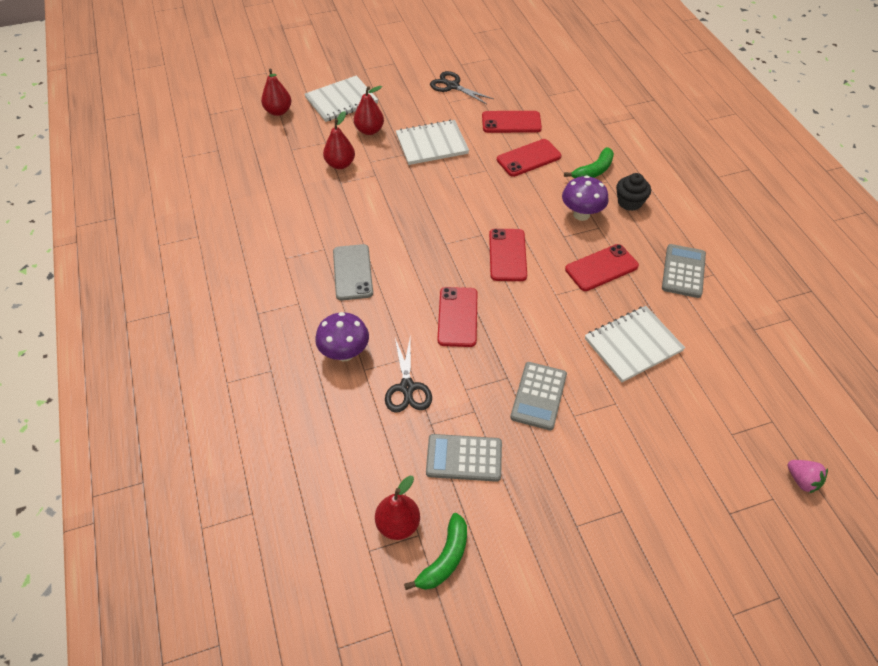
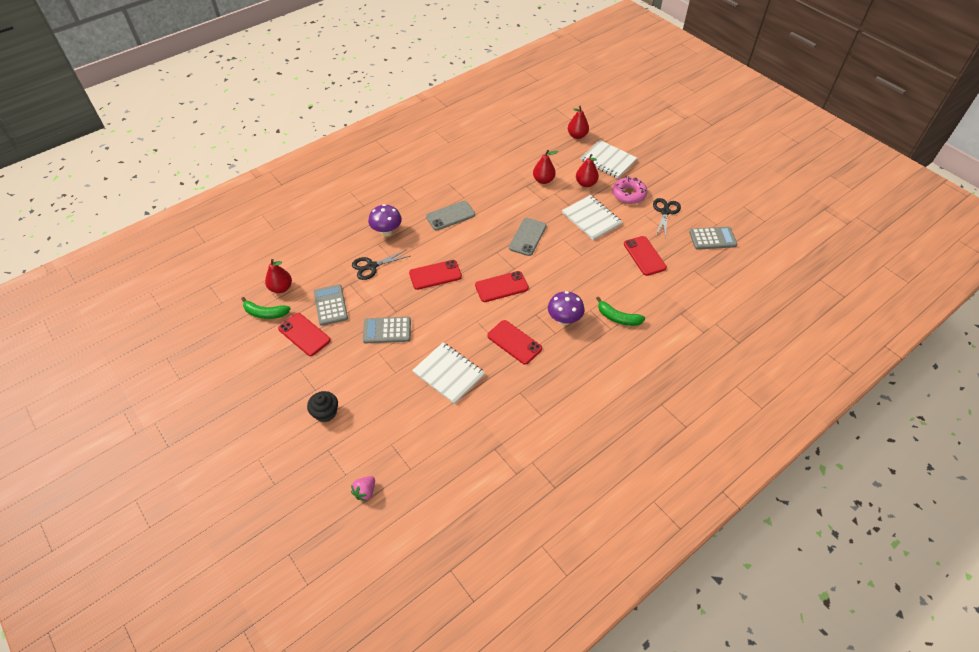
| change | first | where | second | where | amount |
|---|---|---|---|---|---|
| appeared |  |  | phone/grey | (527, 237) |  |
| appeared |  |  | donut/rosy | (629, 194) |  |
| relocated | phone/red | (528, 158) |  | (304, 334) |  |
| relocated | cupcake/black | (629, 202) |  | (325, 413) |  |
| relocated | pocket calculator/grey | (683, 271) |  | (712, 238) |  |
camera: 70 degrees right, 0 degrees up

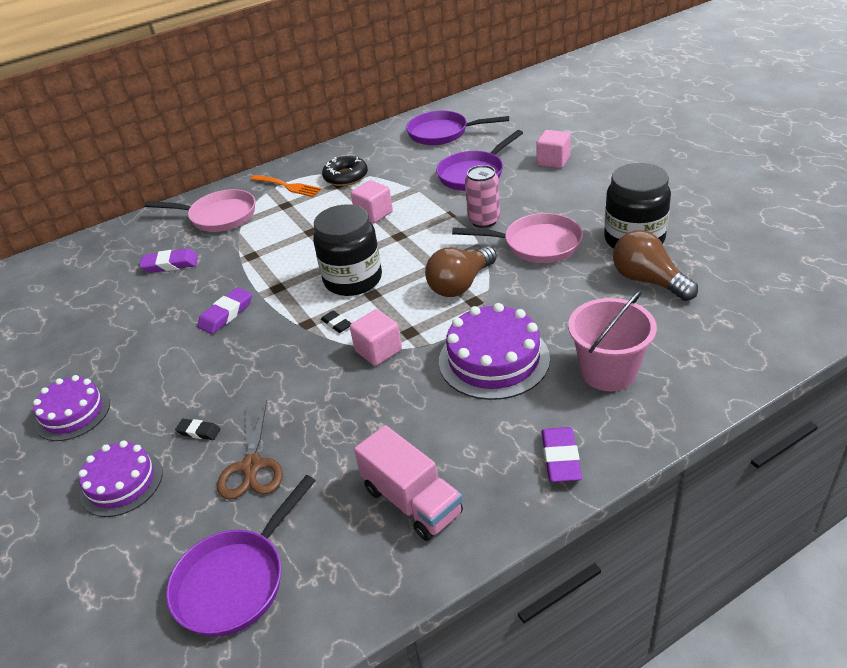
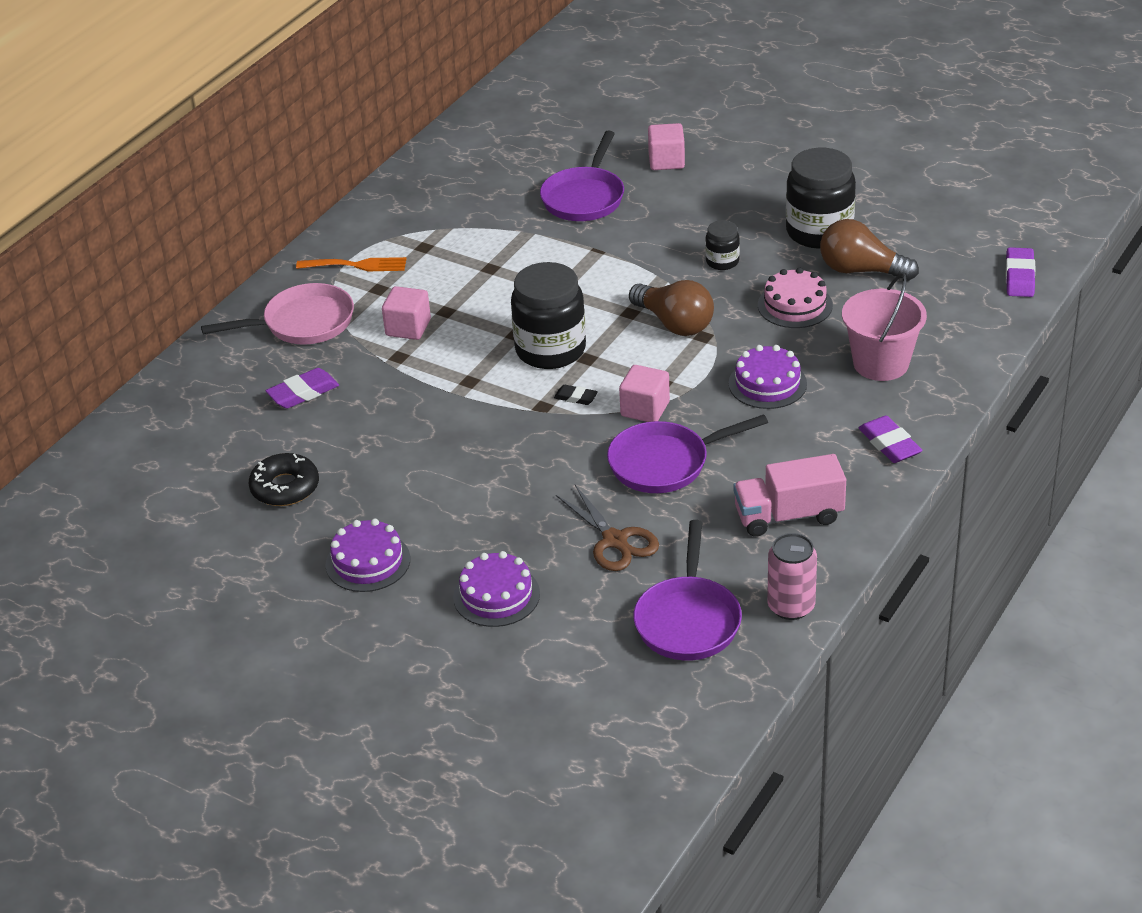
| change | first | where | second | where | amount |
|---|---|---|---|---|---|
| missing | eraser/black | (199, 431) |  |  |  |
| appeared |  |  | gateau/rosy | (795, 305) |  |
| relocated | eraser/royal purple | (226, 314) |  | (1019, 277) |  |
| relocated | donut/black | (346, 177) |  | (285, 487) |  |
| relocated | block/rosy | (374, 214) |  | (408, 328) |  |
| relocated | skillet/royal purple | (442, 133) |  | (665, 463) |  |
| relocated | tin/rosy | (484, 220) |  | (791, 606) |  |
| exchanged | skillet/rosy | (537, 244) | jar/black | (722, 261) |  |
| spun | lorry/rosy | (412, 501) |  | (788, 516) | 150 degrees clockwise |
| spun | bulb/brown | (460, 284) |  | (674, 323) | 60 degrees counterclockwise |
| size | gateau/royal purple | (494, 359) |  | (767, 384) | x0.67 |
camera: 30 degrees left, 0 degrees up

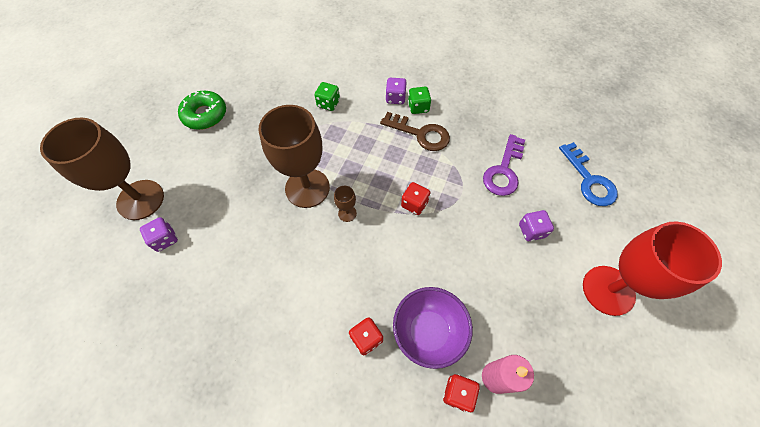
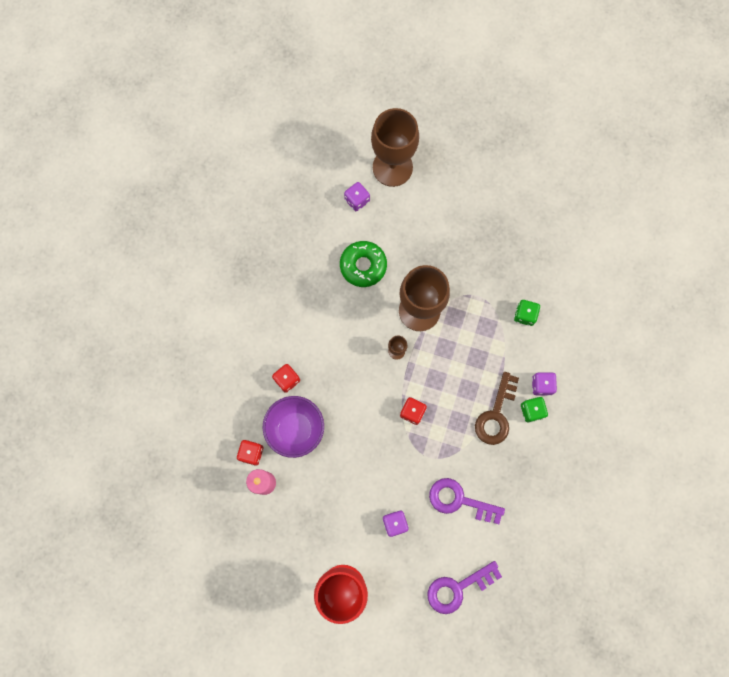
| change | first | where | second | where | amount |
|---|---|---|---|---|---|
| relocated | donut/leaf-green | (205, 115) |  | (363, 266) |  |
| colour | door key/royal blue | (589, 180) | door key/royal purple | (457, 588) |  |
camera: 85 degrees right, 15 degrees up

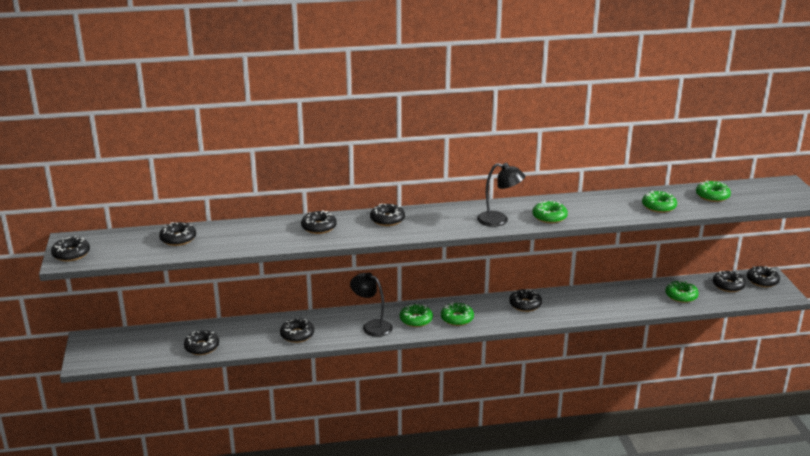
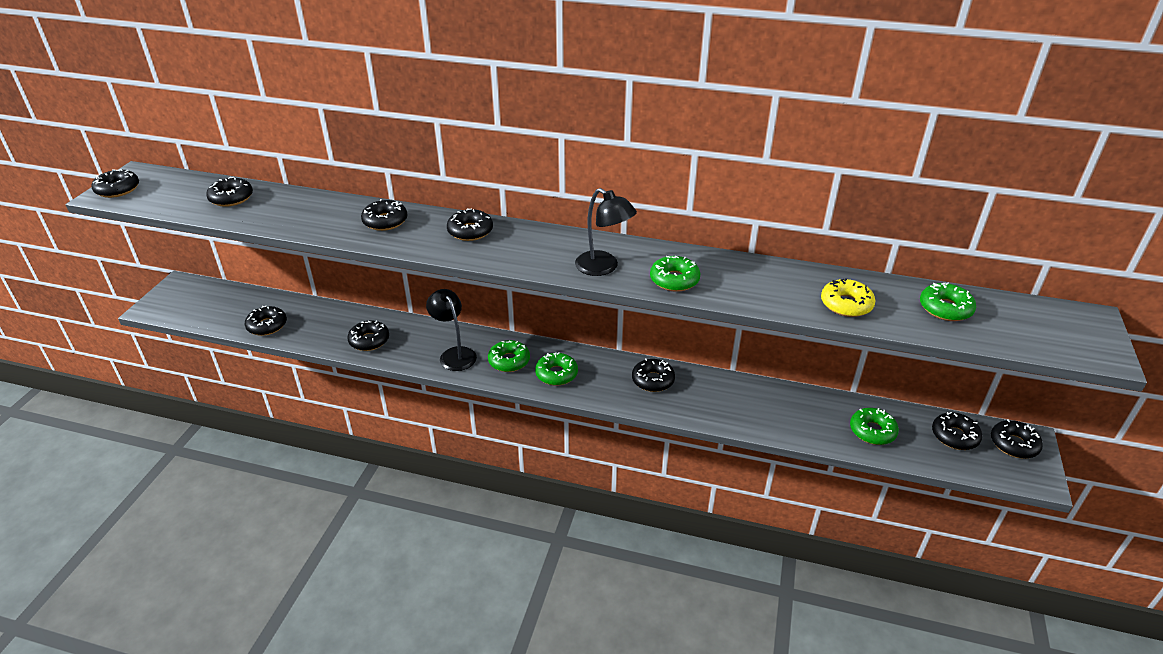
| change | first | where | second | where | amount |
|---|---|---|---|---|---|
| colour | donut/leaf-green | (658, 206) | donut/golden | (846, 304) |  |
camera: 25 degrees right, 10 degrees up

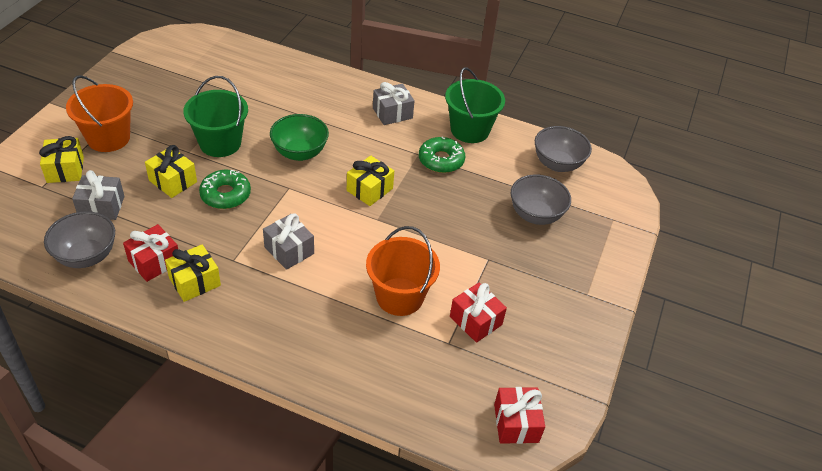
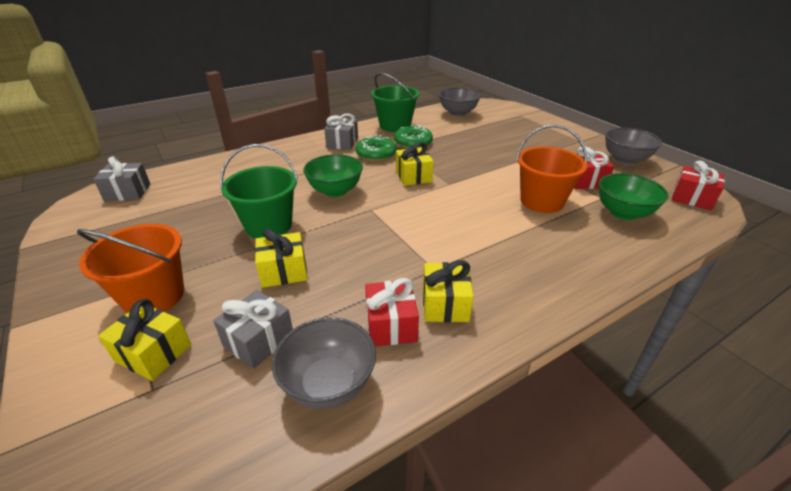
| change | first | where | second | where | amount |
|---|---|---|---|---|---|
| appeared |  |  | deep dish/leaf-green | (623, 213) |  |
| relocated | donut/leaf-green | (225, 195) |  | (376, 154) |  |
| relocated | wrapped gift/grey | (289, 250) |  | (128, 192) |  |
| relocated | deep dish/grey | (535, 215) |  | (625, 160) |  |
camera: 50 degrees left, 10 degrees down

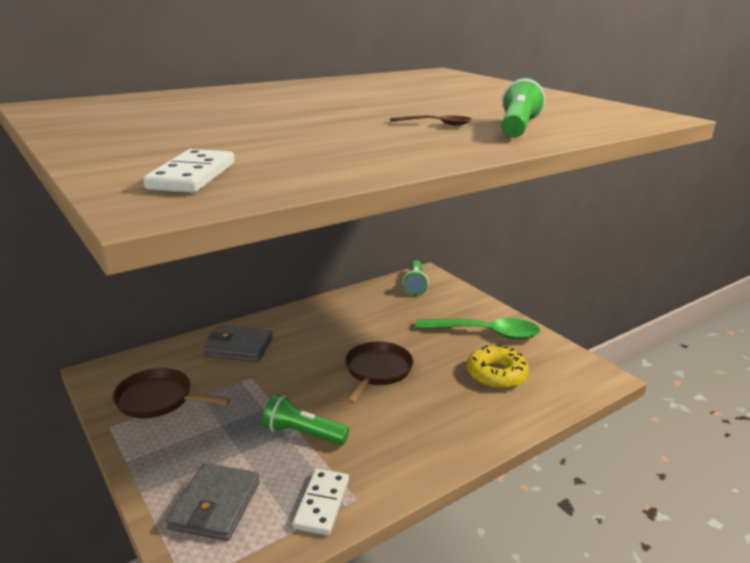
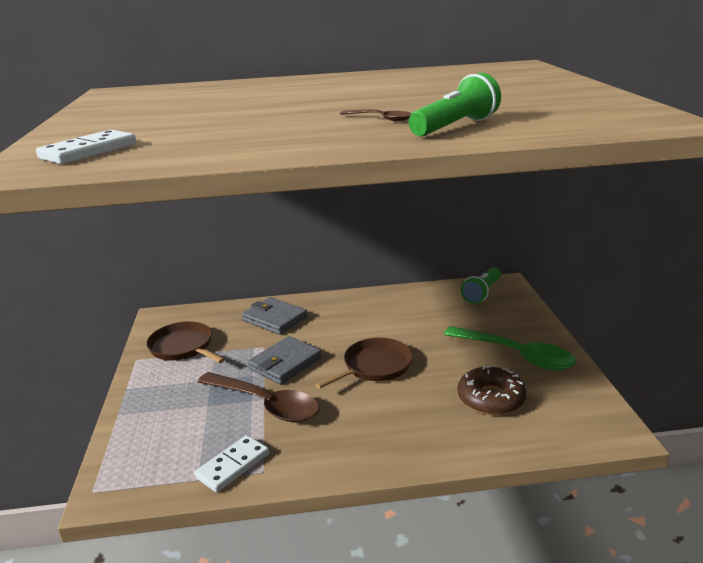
| change | first | where | second | where | amount |
|---|---|---|---|---|---|
| relocated | card wallet/grey | (215, 505) |  | (285, 363) |  |
| exchanged | torch/leaf-green | (303, 434) | spoon/brown | (265, 404) |  |
| colour | donut/golden | (496, 374) | donut/brown | (491, 398) |  |
camera: 30 degrees right, 0 degrees up

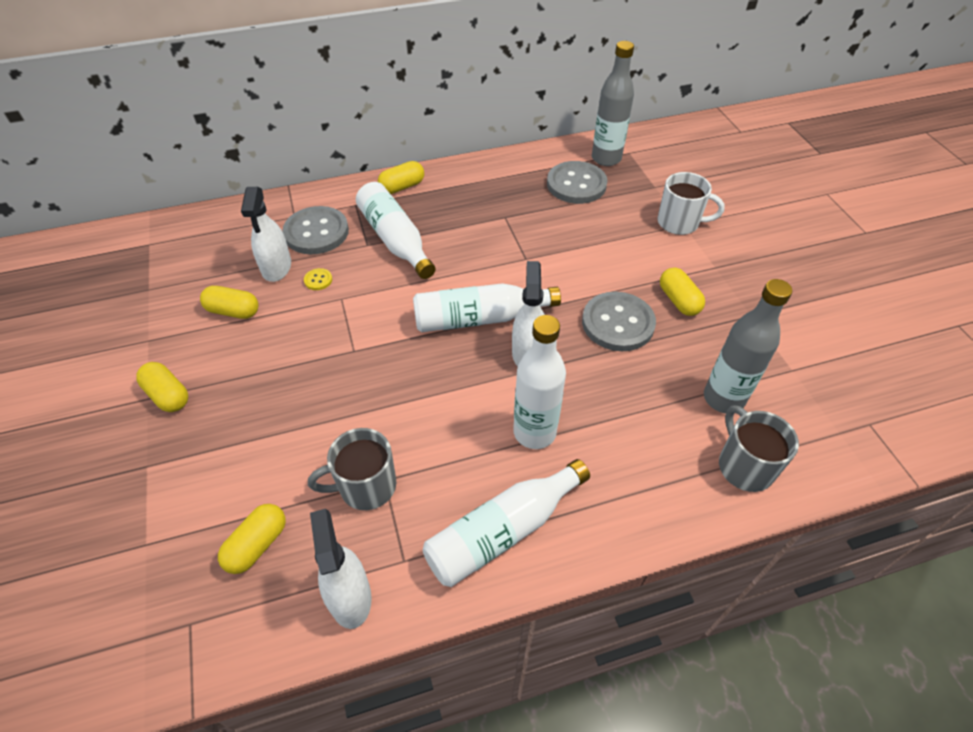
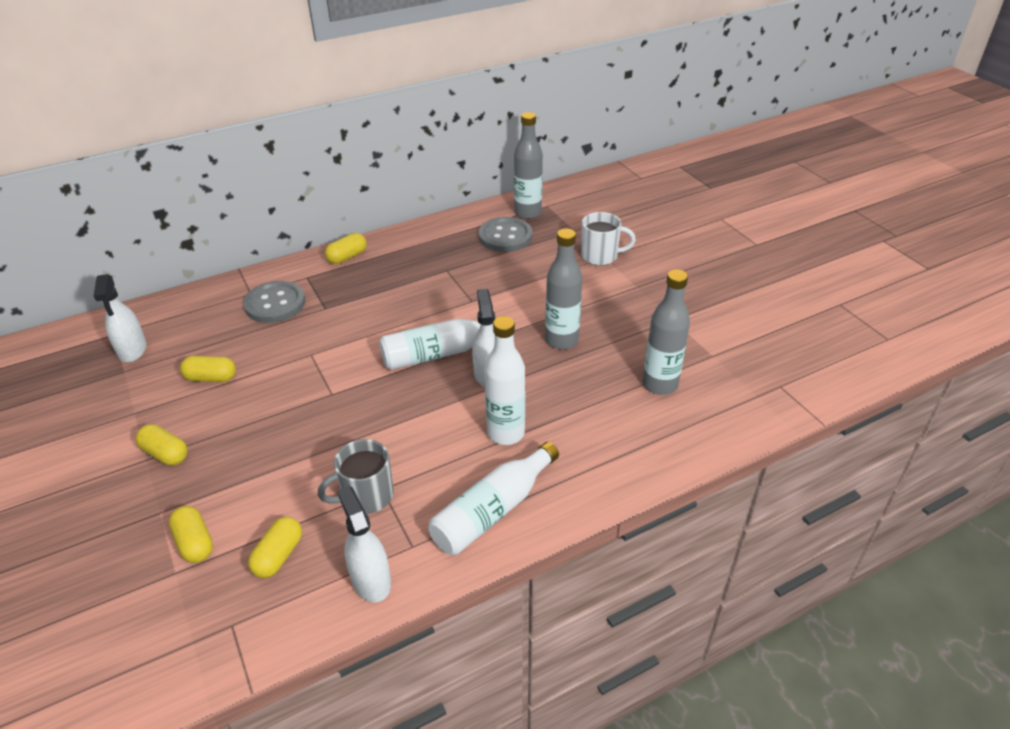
| change | first | where | second | where | amount |
|---|---|---|---|---|---|
| missing | button/golden | (318, 280) |  |  |  |
| missing | bottle/pure white | (395, 240) |  |  |  |
| missing | coffee mug/grey | (744, 466) |  |  |  |
| relocated | spray bottle/pure white | (276, 267) |  | (132, 350) |  |
| relocated | capsule/golden | (678, 301) |  | (194, 543) |  |
| exchanged | button/grey | (618, 323) | bottle/grey | (561, 340) |  |
camera: 10 degrees left, 10 degrees down

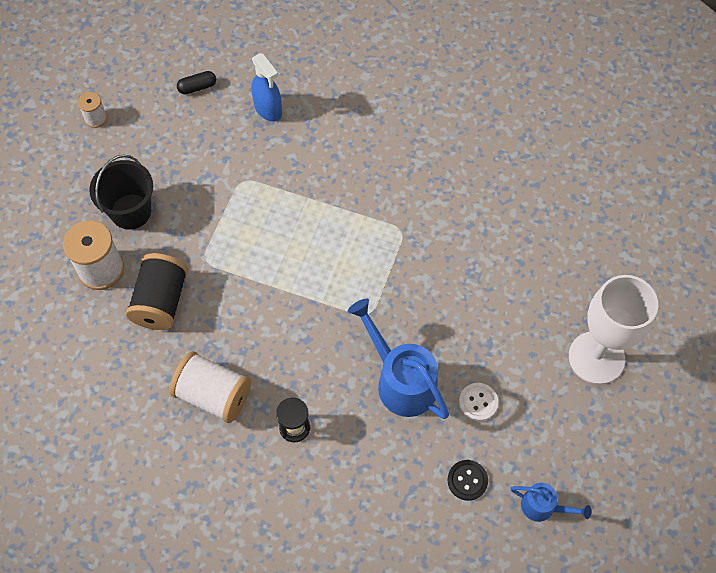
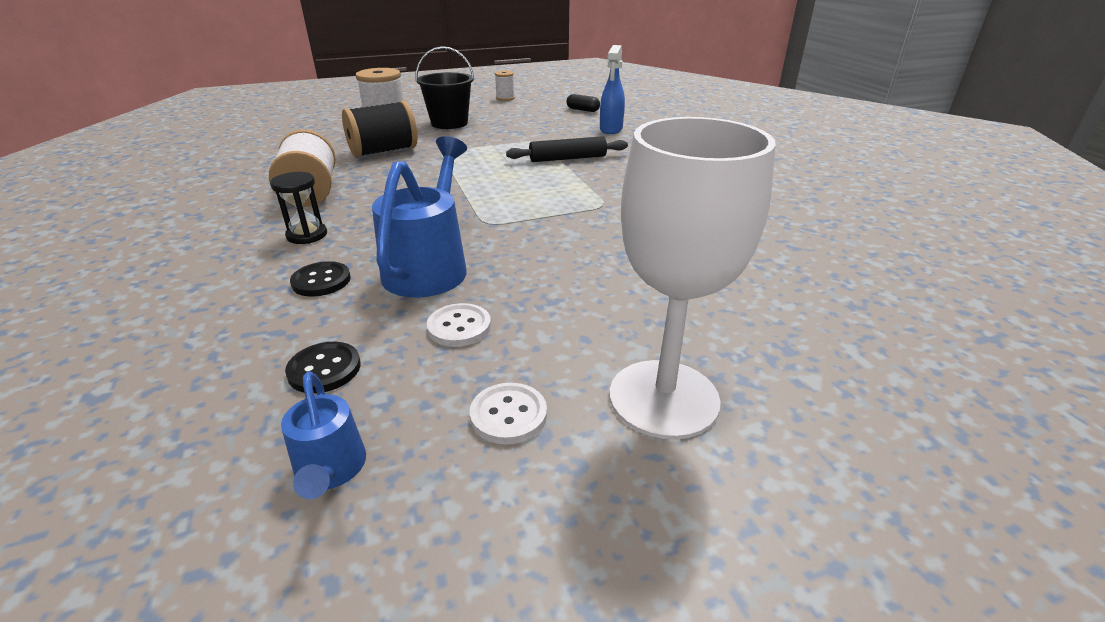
| change | first | where | second | where | amount |
|---|---|---|---|---|---|
| appeared |  |  | button/black | (321, 281) |  |
| appeared |  |  | button/pure white | (508, 415) |  |
| appeared |  |  | rolling pin/black | (567, 158) |  |
camera: 50 degrees right, 30 degrees down

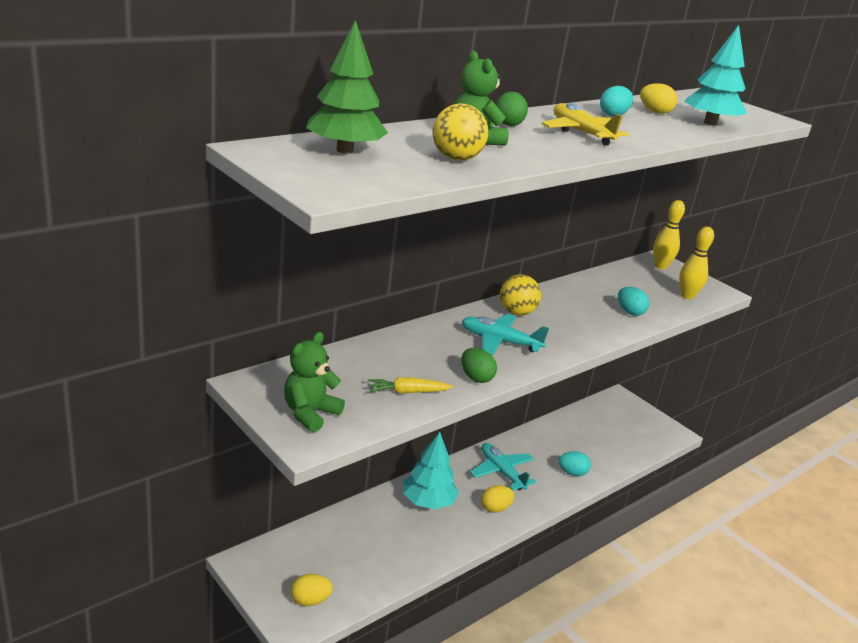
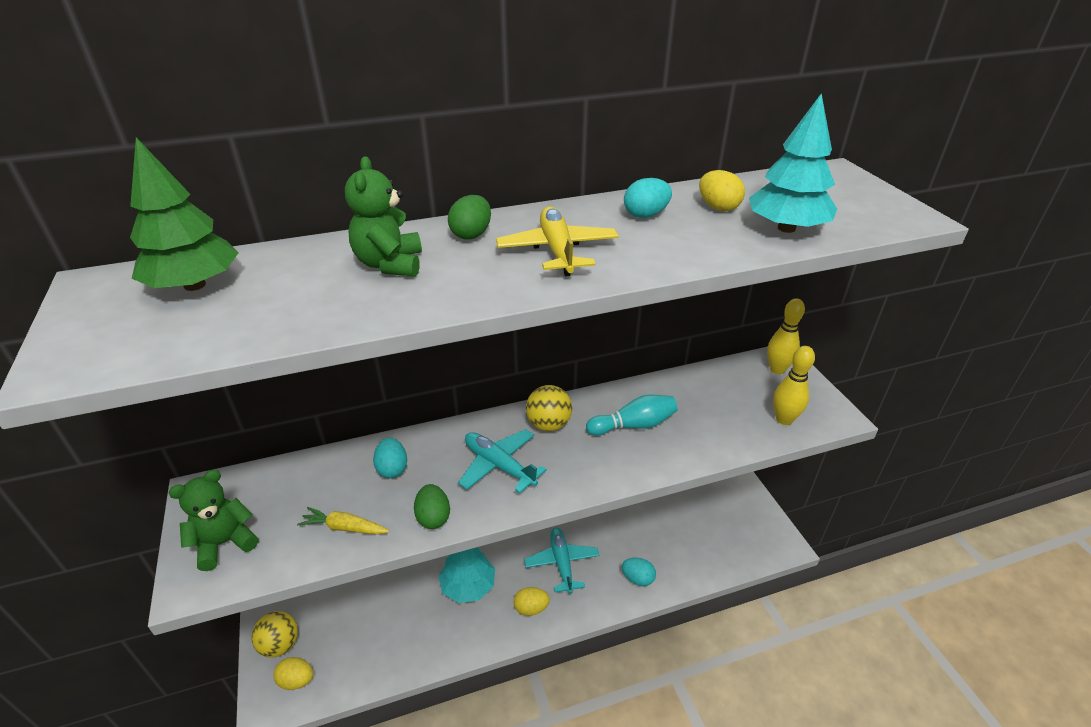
| change | first | where | second | where | amount |
|---|---|---|---|---|---|
| appeared |  |  | tenpin/teal | (634, 425) |  |
| relocated | sphere/golden | (456, 159) |  | (280, 644) |  |
| relocated | toy egg/teal | (629, 312) |  | (392, 469) |  |
camera: 25 degrees right, 10 degrees up

